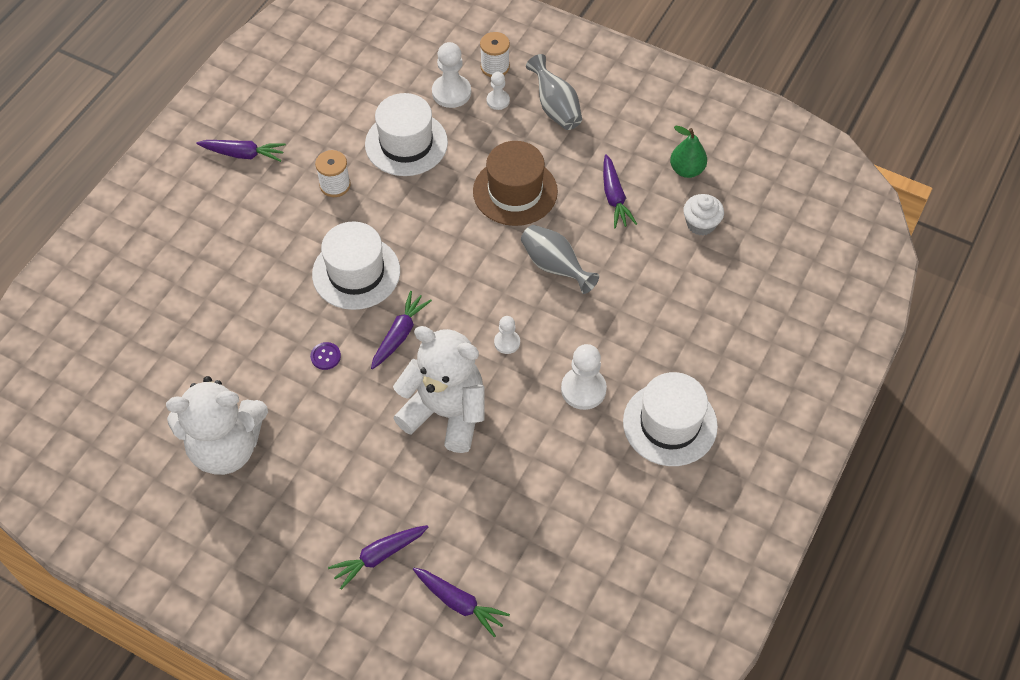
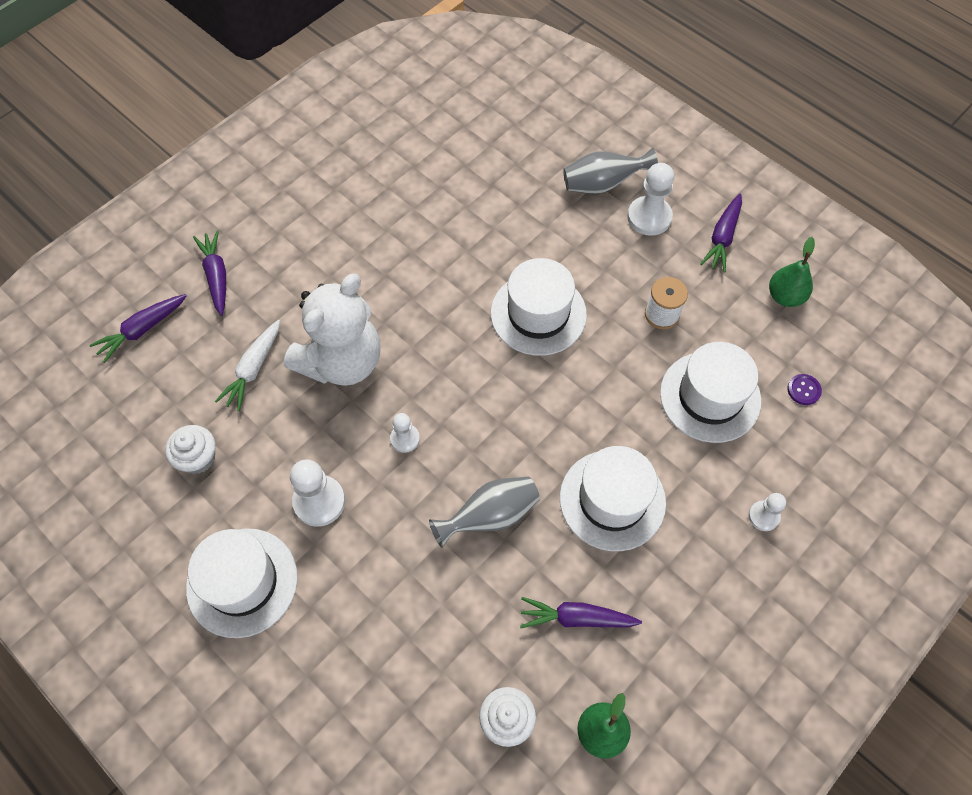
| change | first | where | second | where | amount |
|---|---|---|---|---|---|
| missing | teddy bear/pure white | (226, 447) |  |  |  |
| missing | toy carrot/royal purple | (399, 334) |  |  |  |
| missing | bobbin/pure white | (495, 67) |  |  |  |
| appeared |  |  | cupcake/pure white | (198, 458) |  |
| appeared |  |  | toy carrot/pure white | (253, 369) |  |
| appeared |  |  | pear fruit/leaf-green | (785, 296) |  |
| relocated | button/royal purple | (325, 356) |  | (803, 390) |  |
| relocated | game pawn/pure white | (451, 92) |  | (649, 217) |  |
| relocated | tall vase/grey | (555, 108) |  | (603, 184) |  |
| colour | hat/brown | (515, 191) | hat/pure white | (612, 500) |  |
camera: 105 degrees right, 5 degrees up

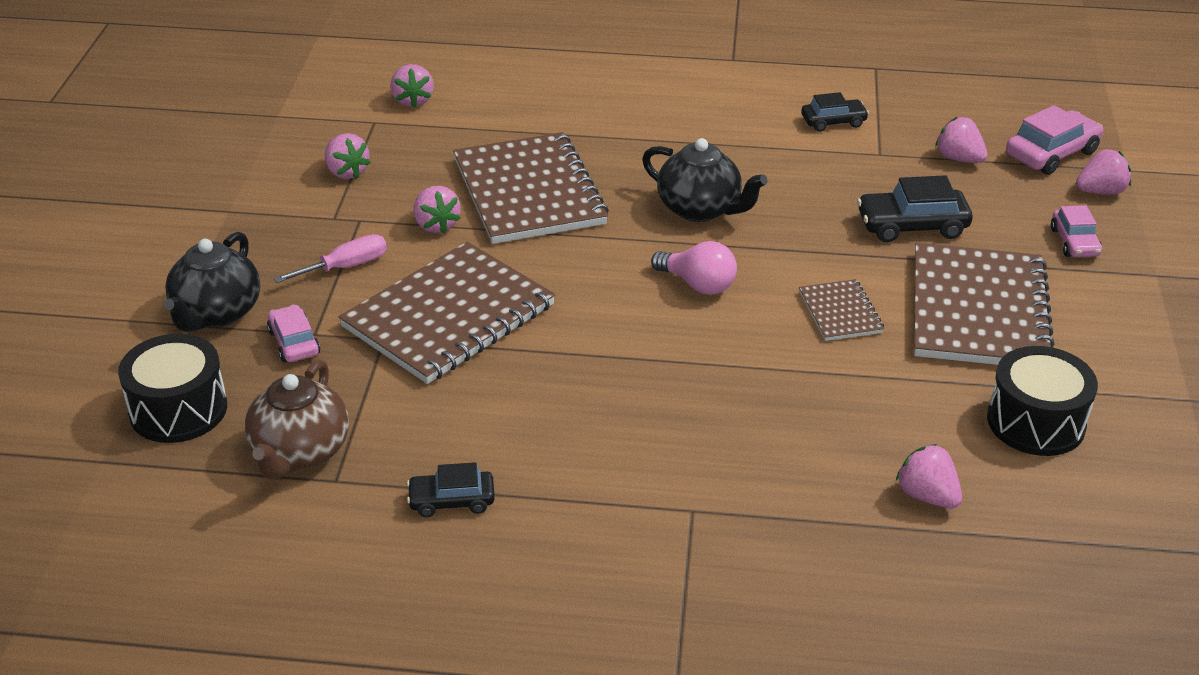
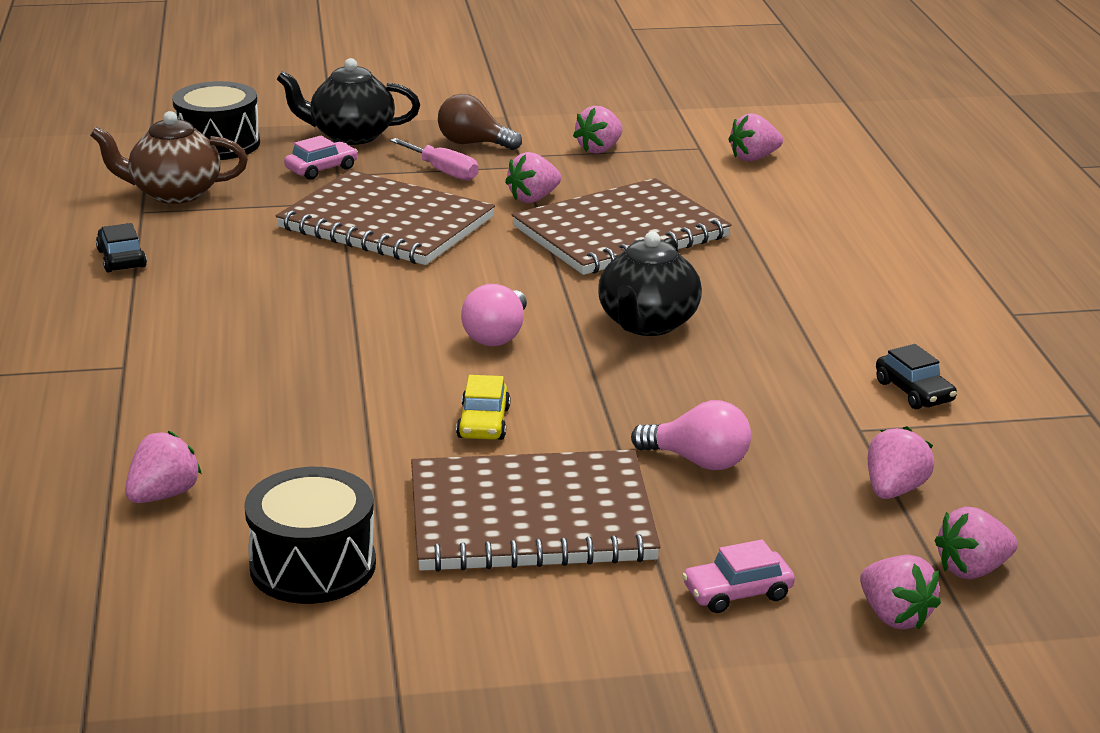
| change | first | where | second | where | amount |
|---|---|---|---|---|---|
| appeared |  |  | bulb/brown | (473, 143) |  |
| exchanged | notepad/brown | (840, 312) | car/golden | (483, 423) |  |
| exchanged | car/black | (912, 226) | bulb/rosy | (698, 461) |  |
| exchanged | car/rosy | (1051, 153) | toy strawberry/rosy | (972, 569) |  |
camera: 75 degrees right, 10 degrees down

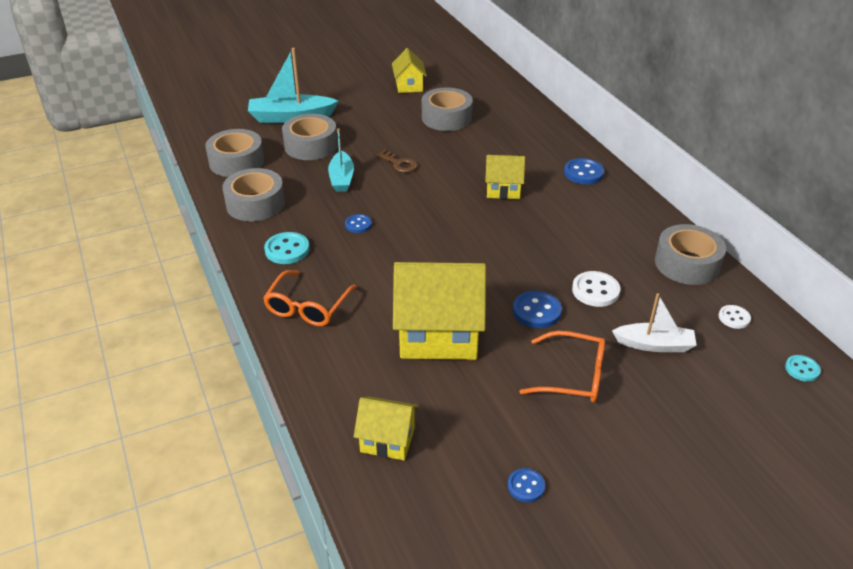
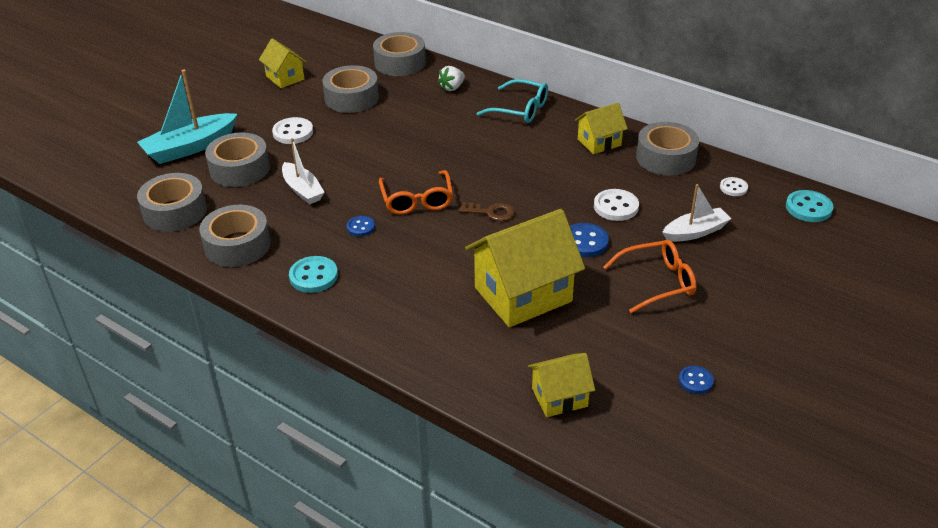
| change | first | where | second | where | amount |
|---|---|---|---|---|---|
| appeared |  |  | button/pure white | (293, 132) |  |
| appeared |  |  | sticky tape/grey | (400, 63) |  |
| appeared |  |  | toy strawberry/pure white | (452, 88) |  |
| relocated | spectacles/orange-coloured | (307, 307) |  | (417, 200) |  |
| relocated | door key/brown | (399, 163) |  | (491, 212) |  |
| relocated | toy house/golden | (503, 190) |  | (599, 142) |  |
| exchanged | button/royal blue | (583, 173) | spectacles/teal | (520, 109) |  |
| colour | toy boat/teal | (341, 178) | toy boat/pure white | (303, 190) |  |
| size | button/teal | (802, 369) |  | (808, 208) | x1.60 |
camera: 30 degrees left, 0 degrees up

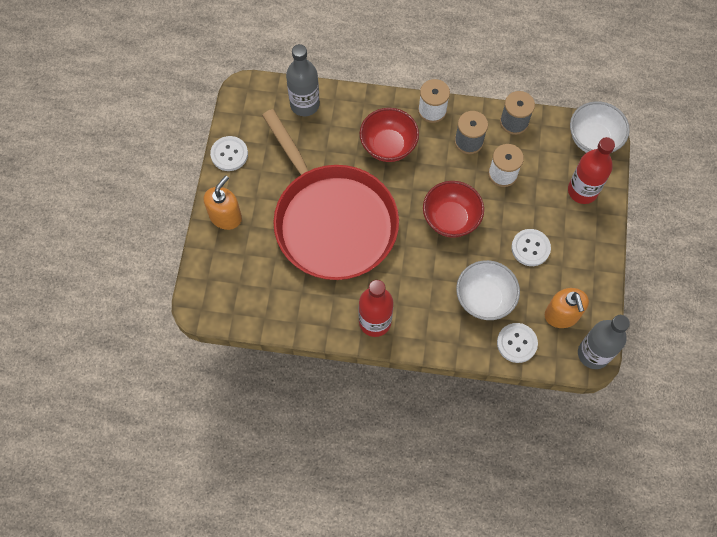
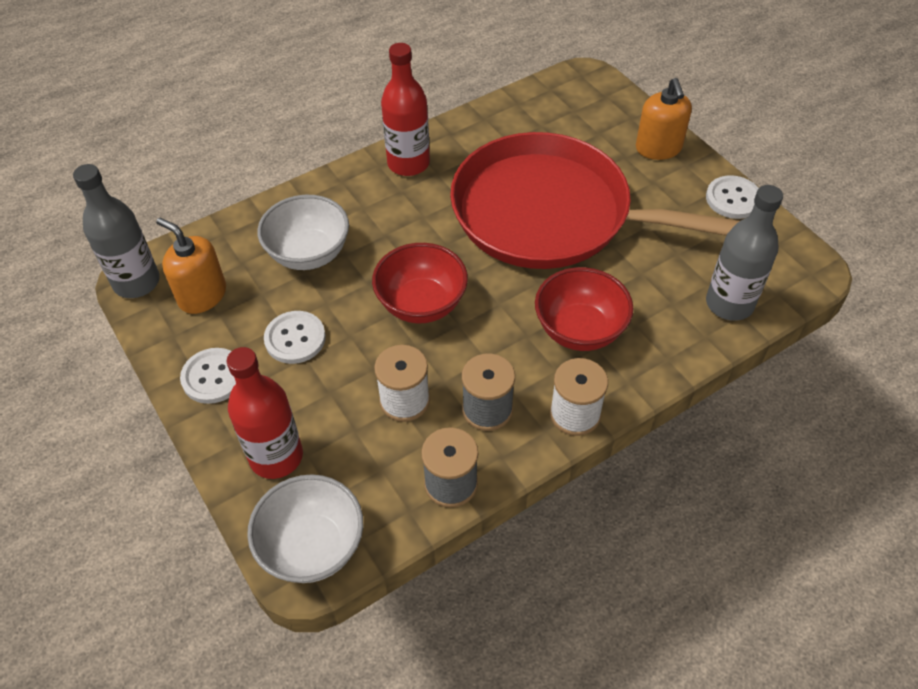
| change | first | where | second | where | amount |
|---|---|---|---|---|---|
| relocated | button/pure white | (516, 343) |  | (213, 377) |  |
camera: 140 degrees right, 15 degrees down

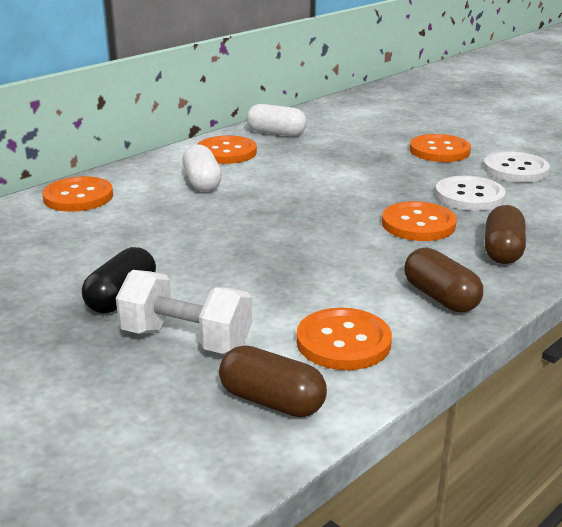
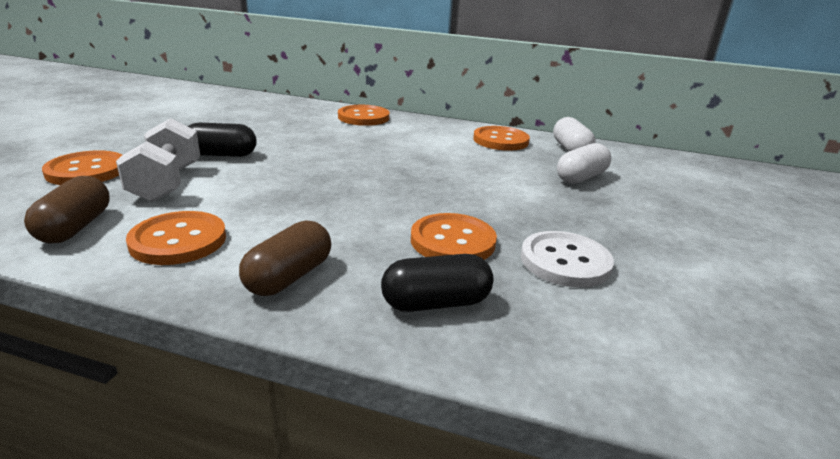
| change | first | where | second | where | amount |
|---|---|---|---|---|---|
| missing | button/pure white | (515, 169) |  |  |  |
| relocated | capsule/pure white | (202, 182) |  | (581, 178) |  |
| relocated | button/orange-coloured | (439, 150) |  | (87, 171) |  |
| colour | capsule/brown | (502, 251) | capsule/black | (436, 303) |  |
camera: 60 degrees right, 0 degrees up

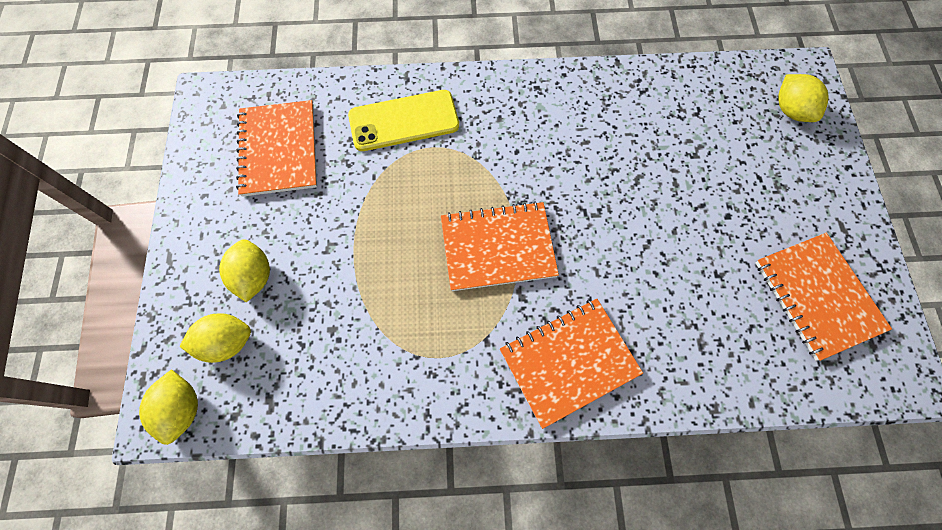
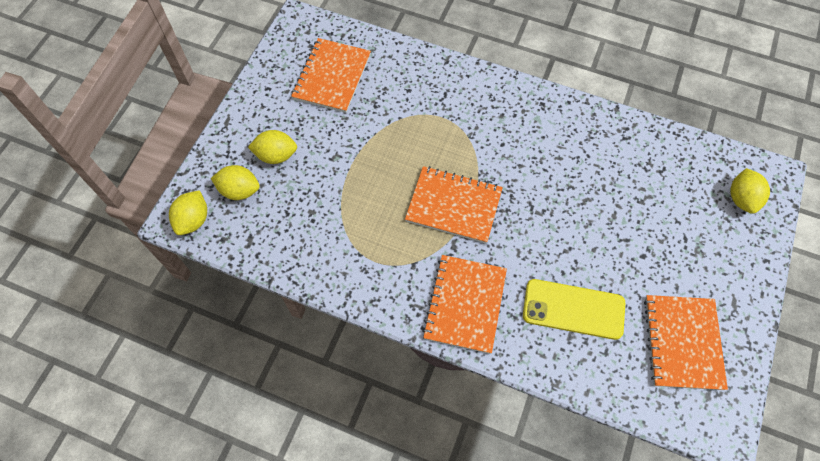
| change | first | where | second | where | amount |
|---|---|---|---|---|---|
| relocated | phone/golden | (404, 121) |  | (573, 309) |  |
| spun | toy lemon/golden | (254, 276) |  | (276, 155) | 75 degrees clockwise |
| spun | notepad/orange-coloured | (569, 362) |  | (465, 304) | 75 degrees counterclockwise |
camera: 25 degrees right, 5 degrees down

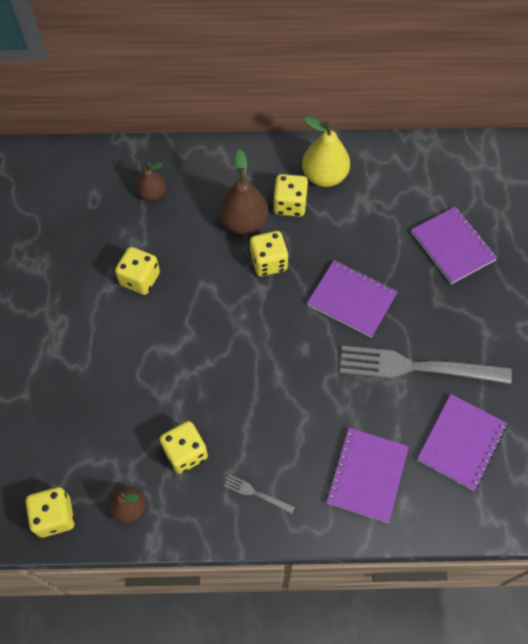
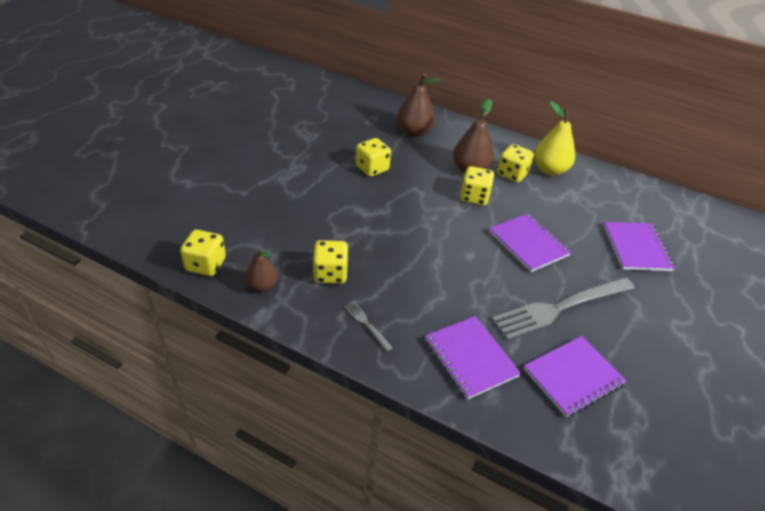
| change | first | where | second | where | amount |
|---|---|---|---|---|---|
| spun | notepad/royal purple | (367, 475) |  | (470, 358) | 75 degrees counterclockwise |
| spun | dinner fork/grey | (416, 367) |  | (560, 307) | 60 degrees counterclockwise |
| size | pear fruit/brown | (153, 194) |  | (414, 132) | x1.63 |
camera: 25 degrees right, 20 degrees down

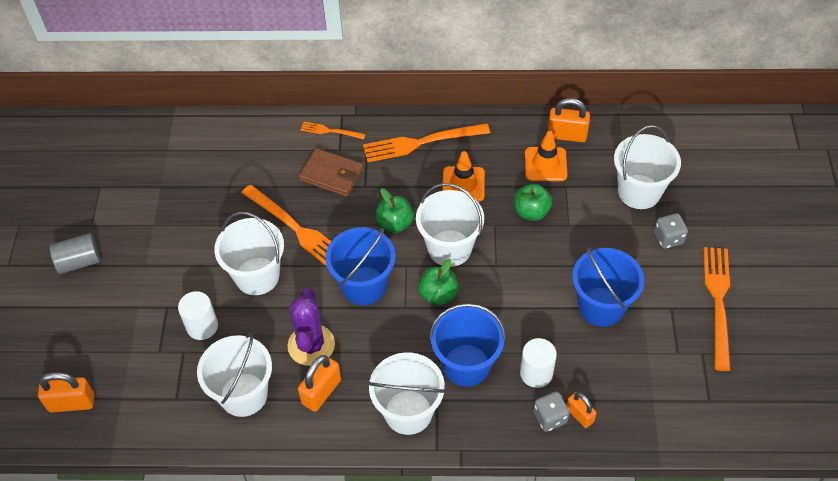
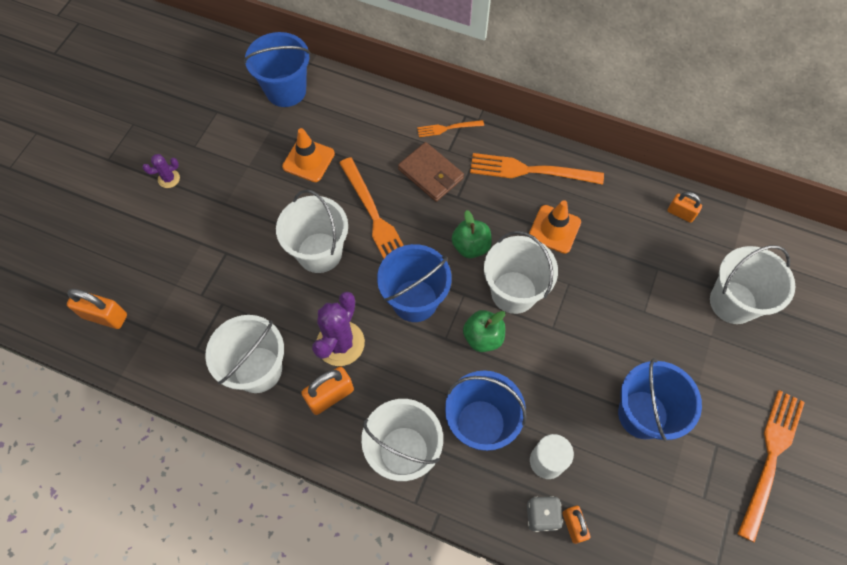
| change | first | where | second | where | amount |
|---|---|---|---|---|---|
| missing | cylinder/pure white | (202, 326) |  |  |  |
| missing | apple fruit/leaf-green | (531, 212) |  |  |  |
| missing | die/grey | (668, 238) |  |  |  |
| appeared |  |  | bucket/royal blue | (286, 90) |  |
| relocated | road cone/orange-coloured | (545, 164) |  | (308, 160) |  |
| exchanged | cylinder/grey | (79, 261) | saguaro cactus/royal purple | (169, 179) |  |
| spun | dinner fork/orange-coloured | (330, 131) |  | (447, 128) | 45 degrees counterclockwise |
| size | small lock/orange-coloured | (566, 135) |  | (680, 213) | x0.65 |
camera: 20 degrees right, 10 degrees up

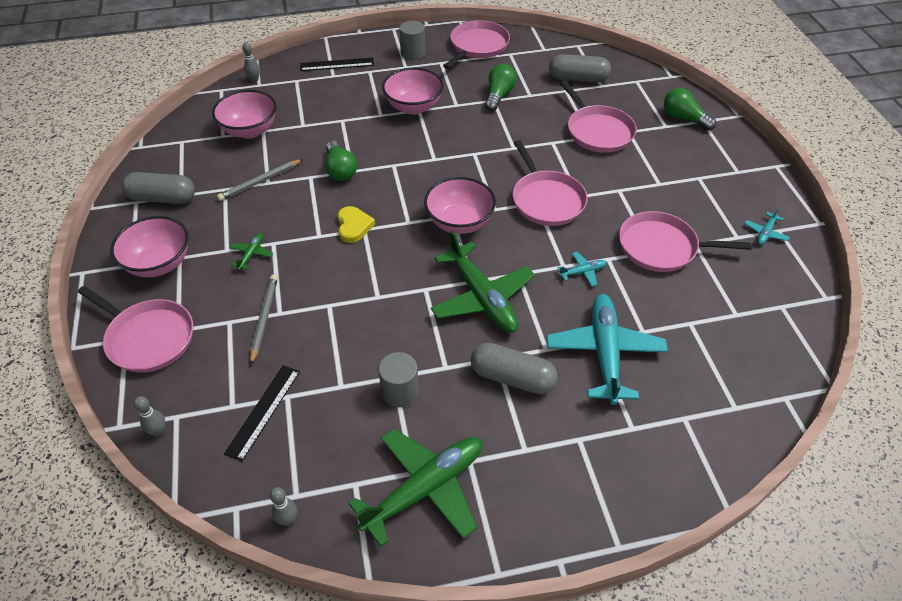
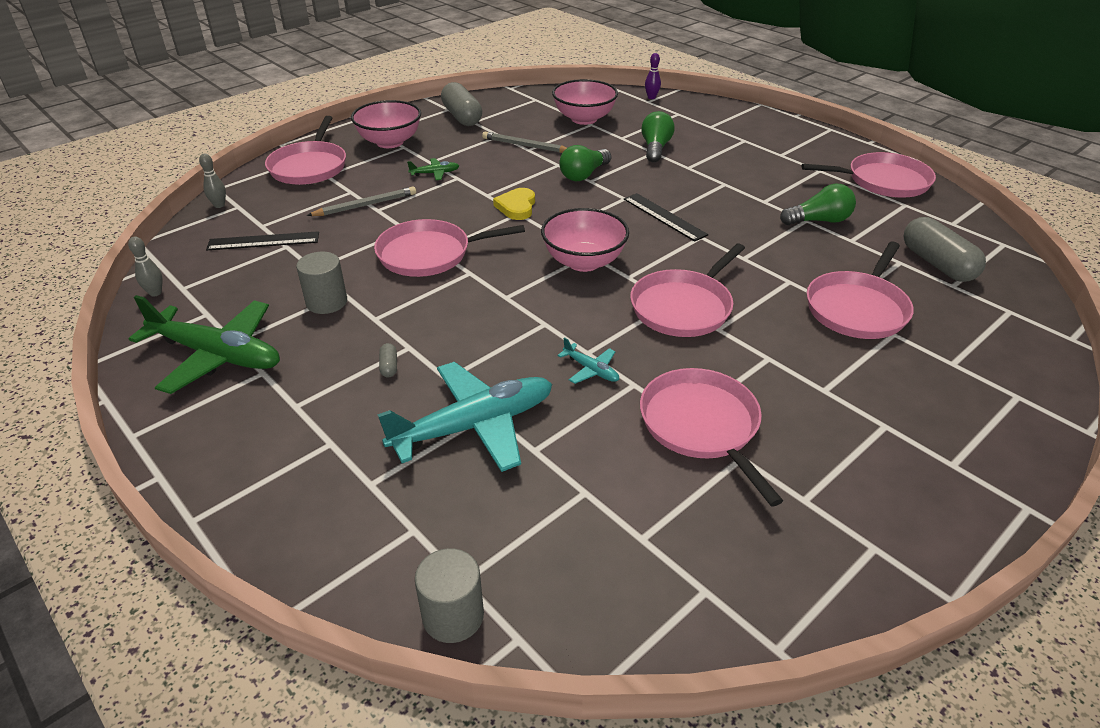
| change | first | where | second | where | amount |
|---|---|---|---|---|---|
| missing | deep dish/rosy | (413, 107) |  |  |  |
| missing | aeroplane/leaf-green | (481, 297) |  |  |  |
| missing | aeroplane/teal | (765, 233) |  |  |  |
| appeared |  |  | skillet/rosy | (429, 254) |  |
| relocated | measuring stick/black | (337, 64) |  | (664, 216) |  |
| relocated | cylinder/grey | (413, 53) |  | (453, 615) |  |
| relocated | bulb/leaf-green | (683, 118) |  | (655, 148) |  |
| colour | tenpin/grey | (254, 80) | tenpin/royal purple | (651, 97) |  |
| spun | heart shape/golden | (354, 226) |  | (516, 207) | 135 degrees clockwise |
| size | capsule/grey | (512, 377) |  | (389, 366) | x0.40 |
camera: 60 degrees right, 10 degrees down

